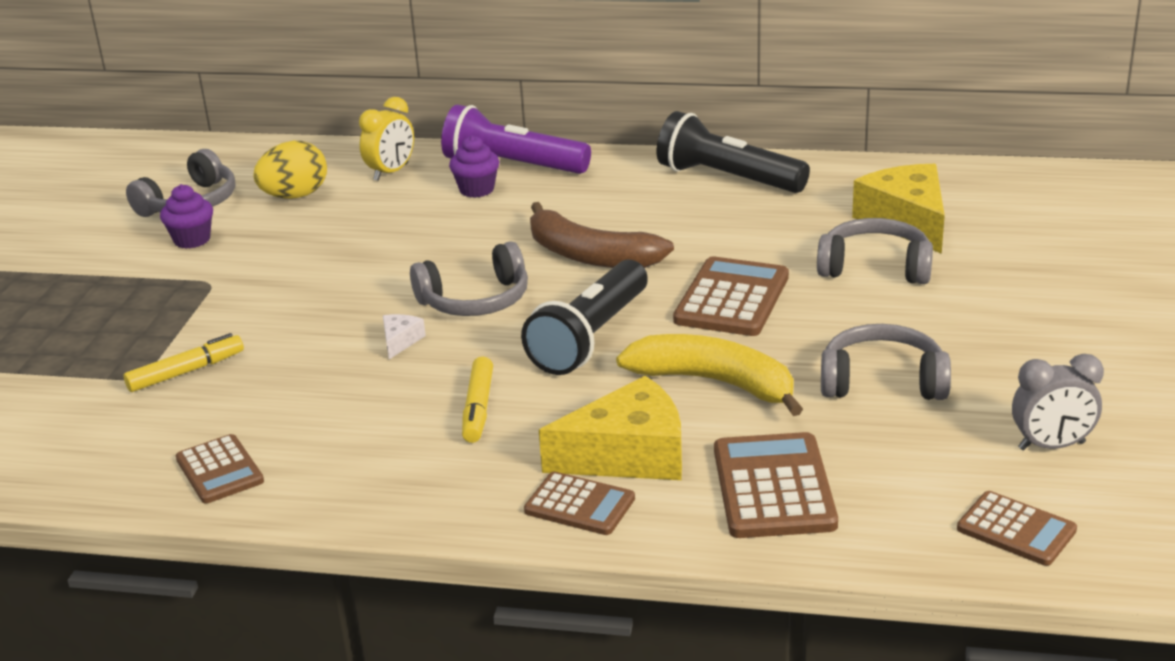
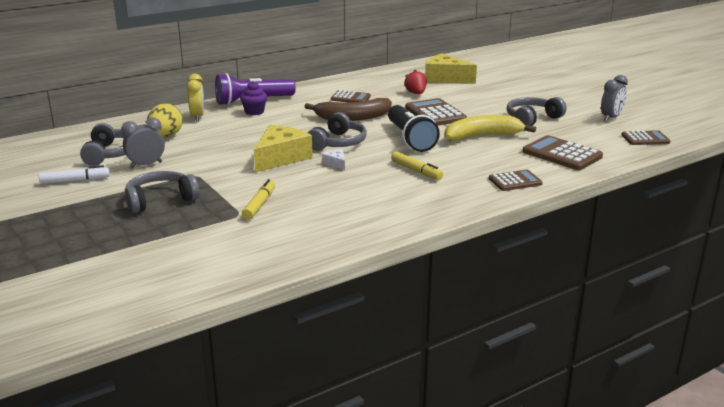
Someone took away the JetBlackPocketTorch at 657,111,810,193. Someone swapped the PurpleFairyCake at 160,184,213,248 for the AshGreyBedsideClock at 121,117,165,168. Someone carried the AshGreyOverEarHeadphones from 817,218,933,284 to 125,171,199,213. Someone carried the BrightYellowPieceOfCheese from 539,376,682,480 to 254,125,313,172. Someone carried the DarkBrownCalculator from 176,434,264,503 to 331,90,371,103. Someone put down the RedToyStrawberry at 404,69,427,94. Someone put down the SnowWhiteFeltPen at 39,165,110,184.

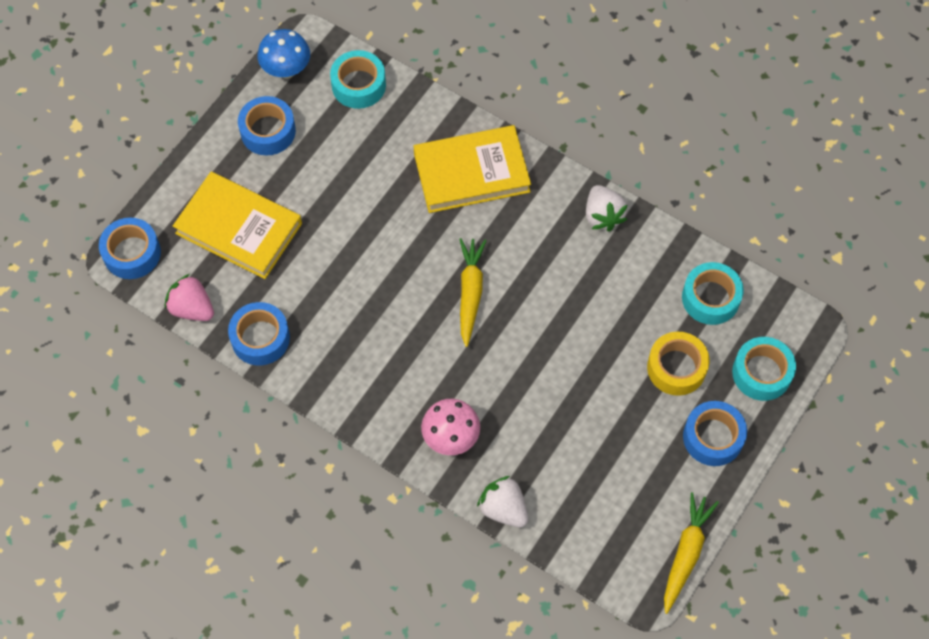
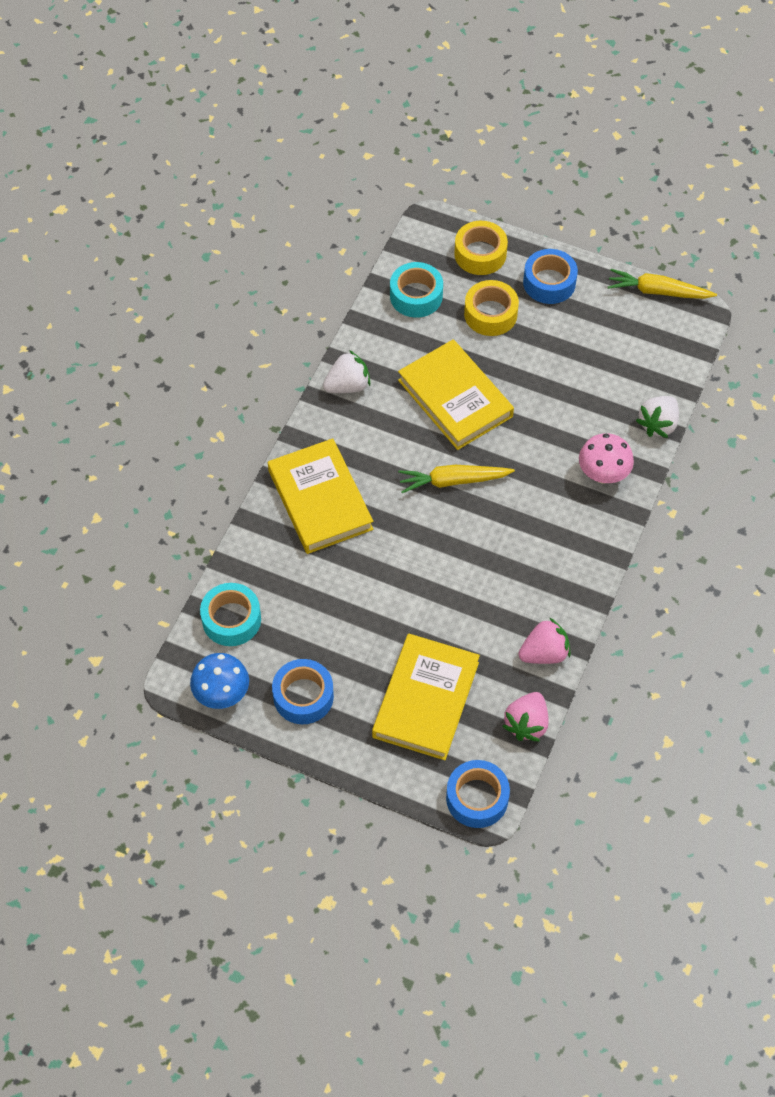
Someone swapped the BlueRollOfTape at 228,302,290,366 for the PinkToyStrawberry at 518,617,571,664. Someone repainted the TealRollOfTape at 732,337,796,401, which became the BrightYellowRollOfTape at 455,221,508,275. Someone put down the BrightYellowBook at 398,339,514,450.

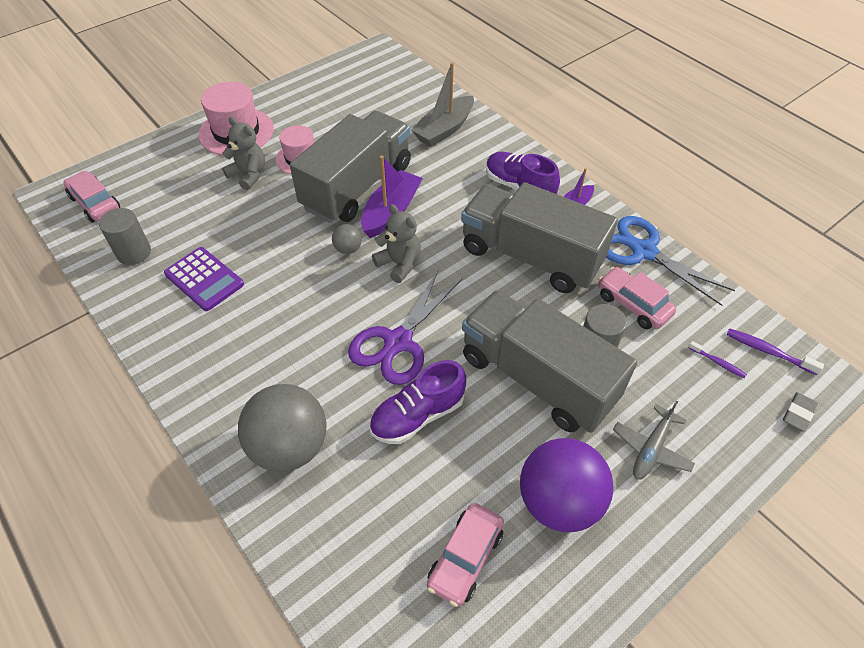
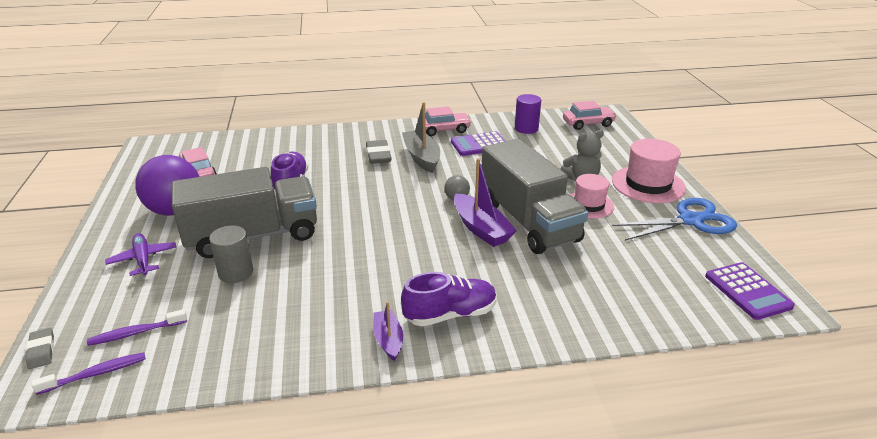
Someone carried the AshGreySailboat from 411,62,474,147 to 402,102,440,173. Someone took away the AshGreyLorry at 461,182,618,293. Someone took away the AshGreyStuffedBear at 372,204,420,283. Someone repainted the AshGreyCylinderShape at 99,208,151,265, which became the PurpleCylinderShape at 515,94,541,134. Someone carried the BlueScissors from 606,216,735,306 to 612,198,737,241. Someone carried the PinkToyCar from 598,267,676,329 to 425,106,472,136. Someone took away the PurpleScissors at 348,269,462,385. Someone scaled the PurpleToothbrush at 689,341,747,378 by 1.54. Someone took away the AshGreySphere at 238,384,327,472. Someone repainted the AshGreyPlane at 613,401,695,480, which became the PurplePlane at 105,233,176,276. Someone put down the AshGreyEraser at 366,140,392,164. Someone put down the PurpleCalculator at 705,262,795,320.

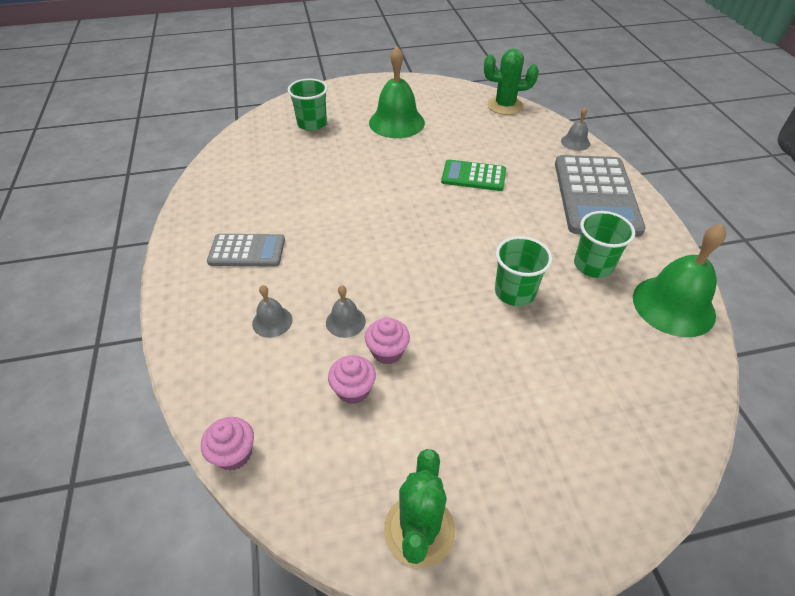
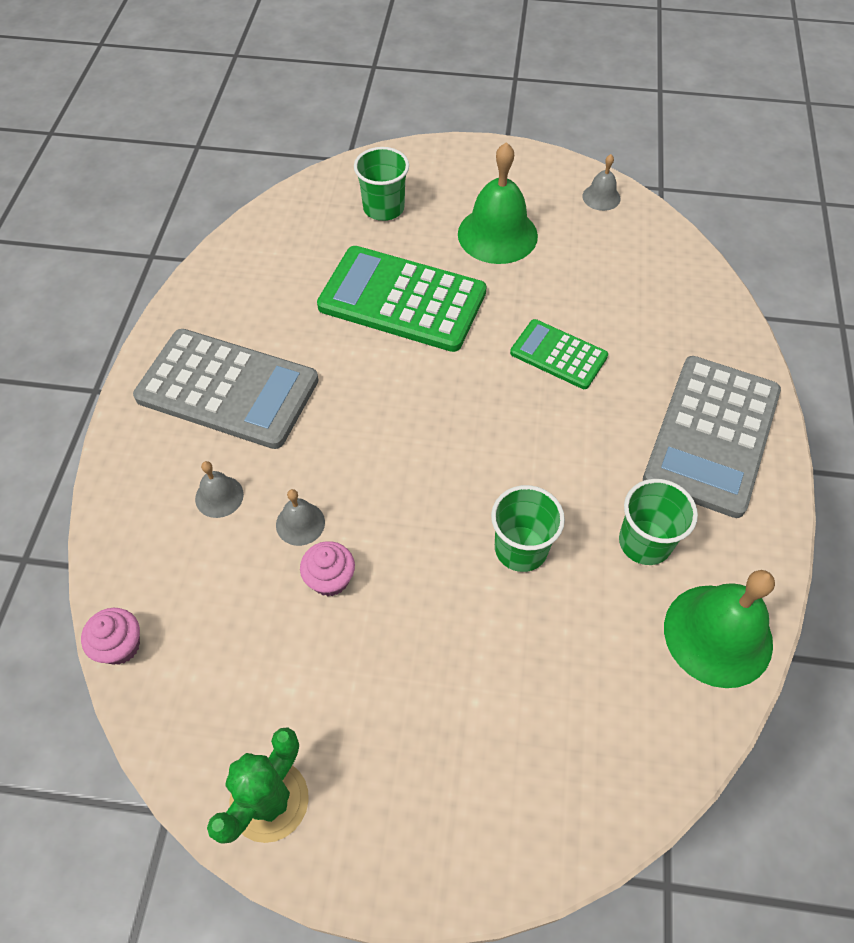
Someone took away the GreenCactus at 484,48,539,115. Someone carried the AshGreyBell from 561,107,590,151 to 582,154,621,211. Someone scaled the AshGreyCalculator at 207,234,285,267 by 1.82. Someone took away the PinkFairyCake at 328,355,376,404. Someone put down the GreenCalculator at 317,246,487,352.

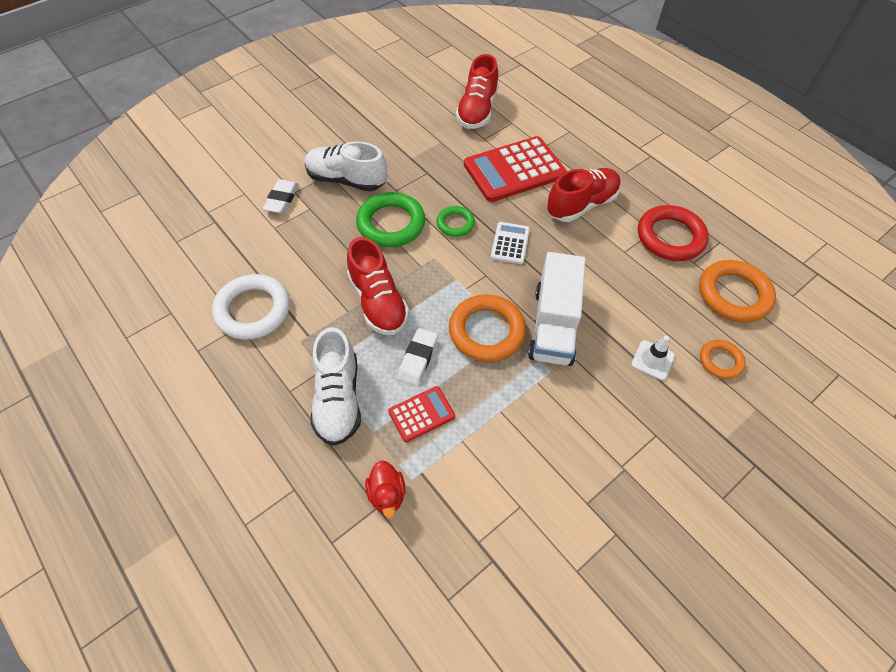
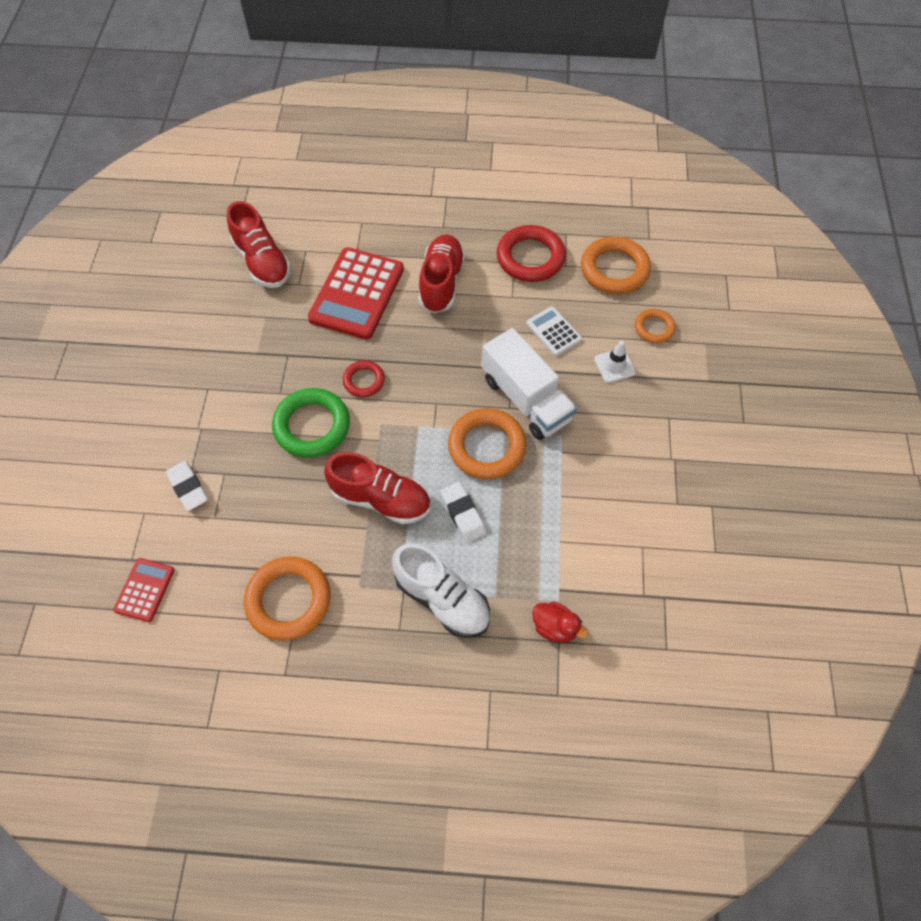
Someone took away the SnowWhiteSneaker at 305,141,387,191. Someone repainted the GreenHoop at 437,206,475,237, which became the RedHoop at 343,360,385,397. Someone carried the SnowWhiteCalculator from 491,222,530,264 to 526,306,582,356. Someone repainted the SnowWhiteHoop at 212,274,290,340, which became the OrangeColouredHoop at 244,556,330,641. Someone carried the RedCalculator from 388,386,455,442 to 113,558,175,622.

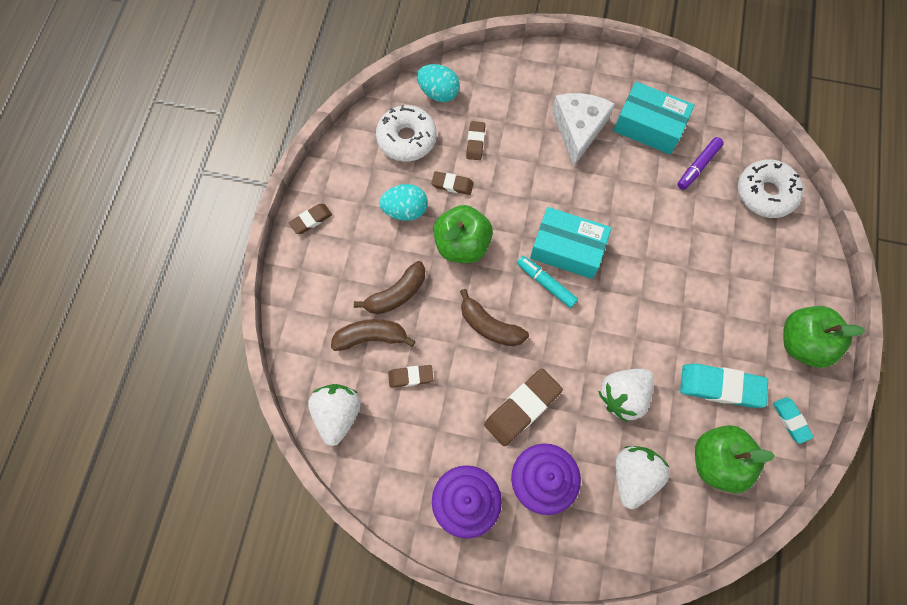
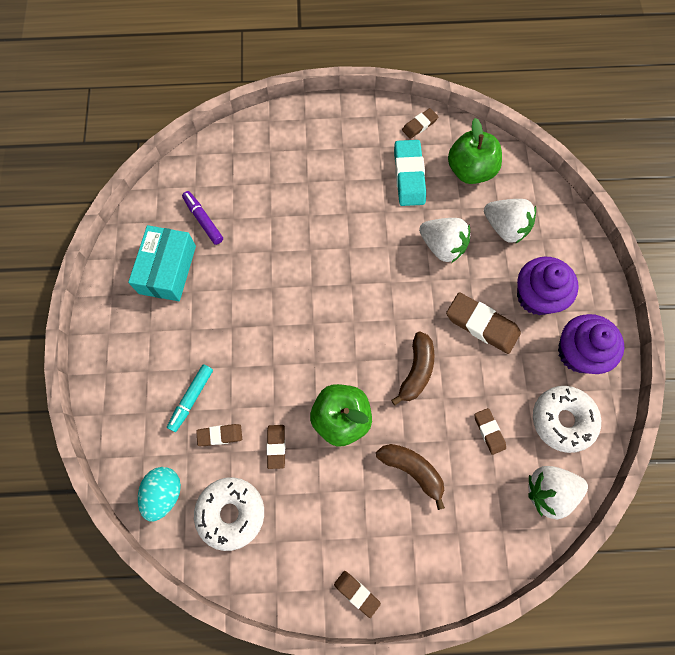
Someone took away the SnowWhitePieceOfCheese at 552,93,615,166. Someone rotated the PurpleFeltPen at 677,137,724,190 by 150 degrees counterclockwise. Someone carried the SnowWhiteDoughnut from 738,159,803,218 to 533,386,601,453. Someone took away the TealEggShape at 379,184,428,221. Someone took away the TealBox at 530,207,611,279. Someone carried the TealFeltPen from 517,256,578,308 to 167,364,213,432. Someone took away the GreenToyApple at 783,306,865,368. Someone took away the DarkBrownBanana at 331,319,415,351. Someone repainted the TealEraser at 773,397,814,444, which became the DarkBrownEraser at 402,108,438,139. Someone rotated the SnowWhiteToyStrawberry at 616,446,669,509 by 150 degrees counterclockwise.

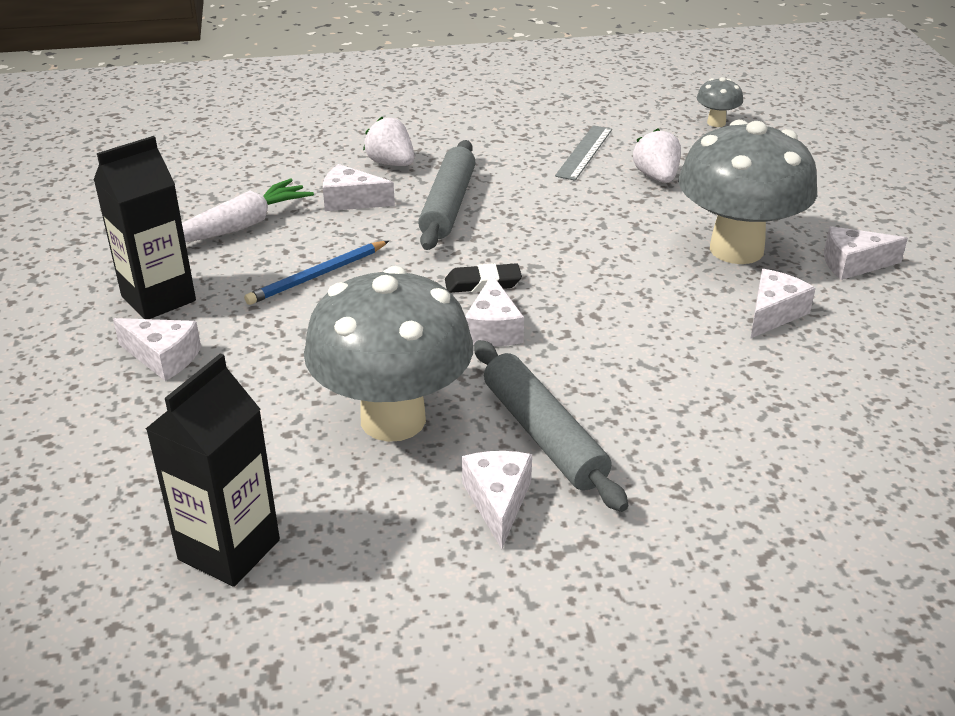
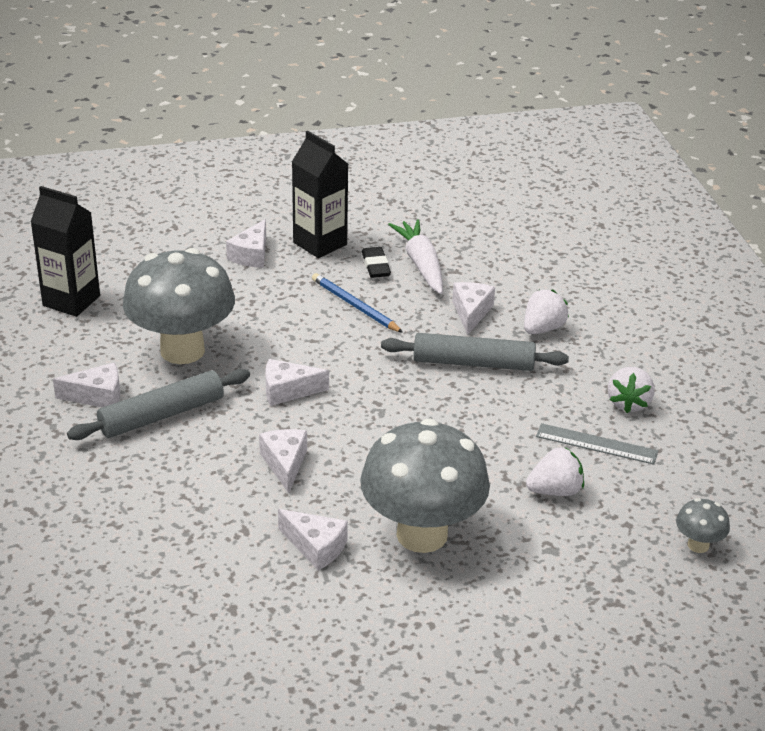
Someone rotated the SnowWhiteToyCarrot at 182,178,314,243 by 150 degrees counterclockwise. Someone carried the SnowWhitePieceOfCheese from 824,226,908,280 to 259,429,307,493. Someone carried the JetBlackEraser from 445,263,522,293 to 362,247,391,278. Someone put down the SnowWhiteToyStrawberry at 608,367,655,413.

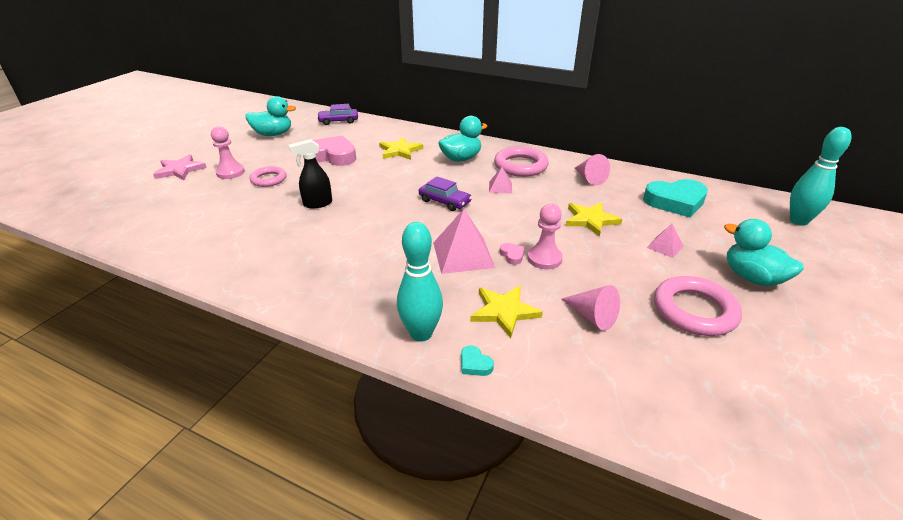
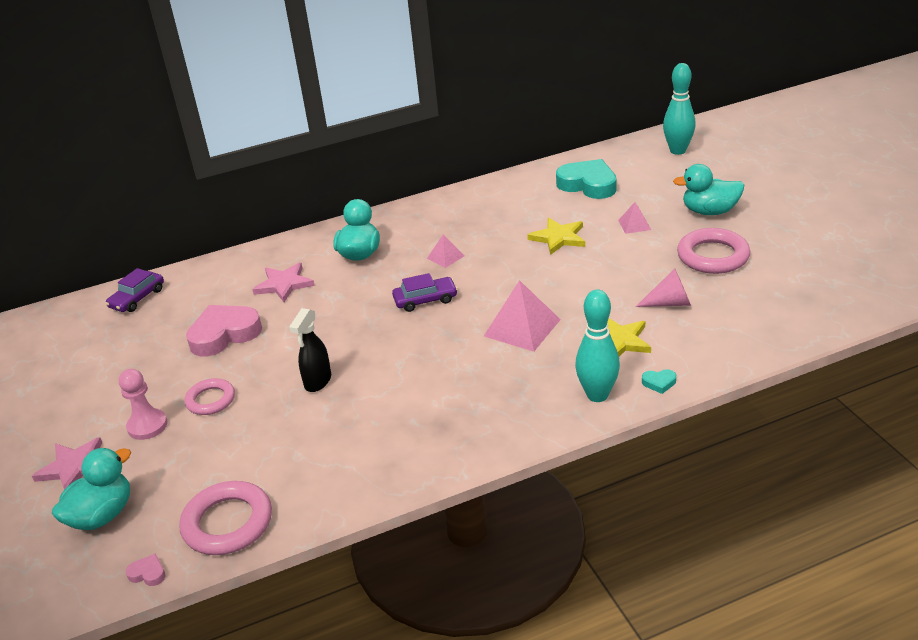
Someone carried the TealRubberDuck from 245,96,296,136 to 52,448,131,530. Someone repainted the BrightYellowStarShape at 379,137,423,160, which became the PinkStarShape at 252,263,315,302. Someone carried the PinkHoop from 494,146,549,177 to 179,481,272,555. Someone took away the PinkConeShape at 575,154,610,186. Someone rotated the TealLoveHeart at 643,179,708,217 by 90 degrees counterclockwise. Someone took away the PinkChessPawn at 527,204,563,269. Someone carried the PinkLoveHeart from 499,243,525,265 to 126,554,166,586.

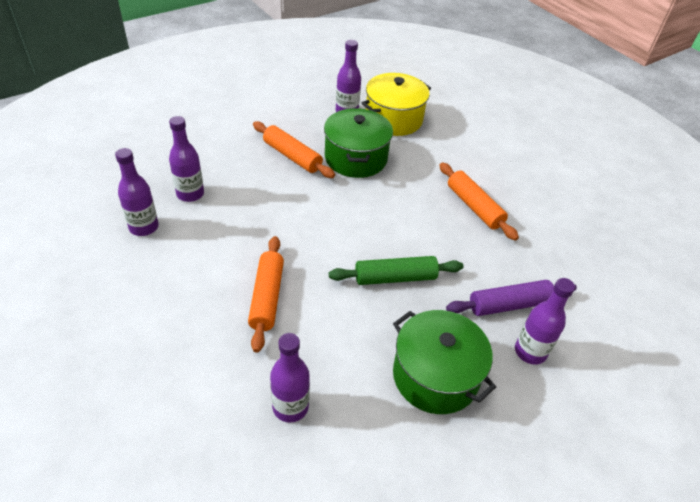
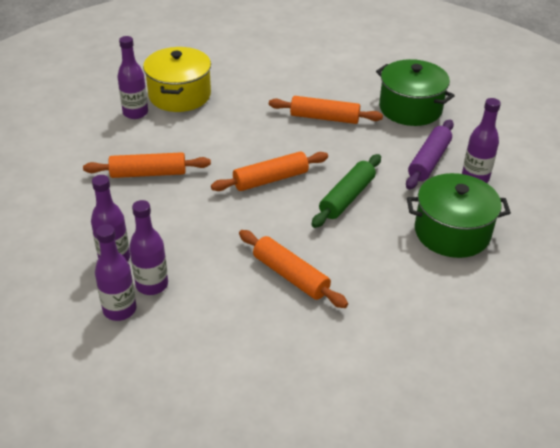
Someone carried the GreenCookingPot from 324,108,393,178 to 376,59,455,126. Someone carried the PurpleBottle from 270,333,310,423 to 129,200,168,295. Someone put down the OrangeColouredDoughRoller at 211,151,328,191.

